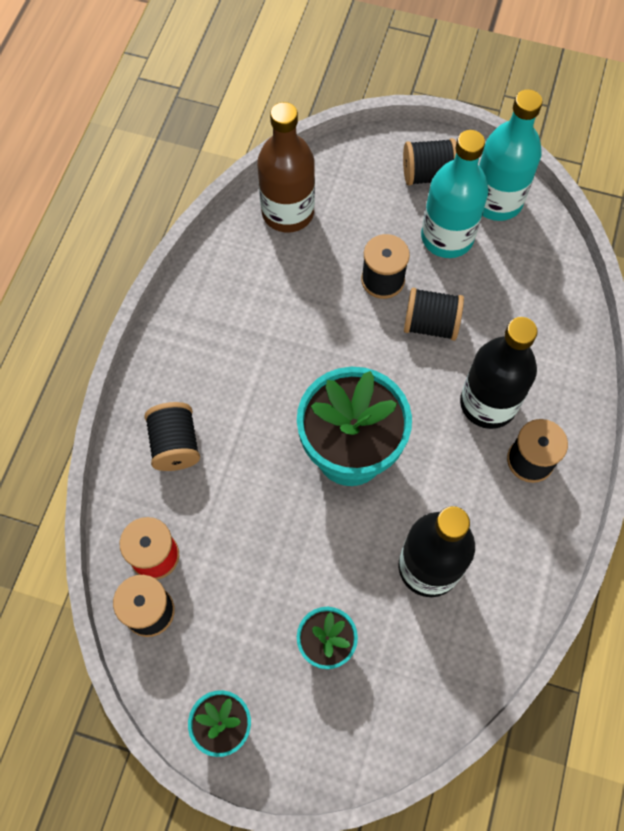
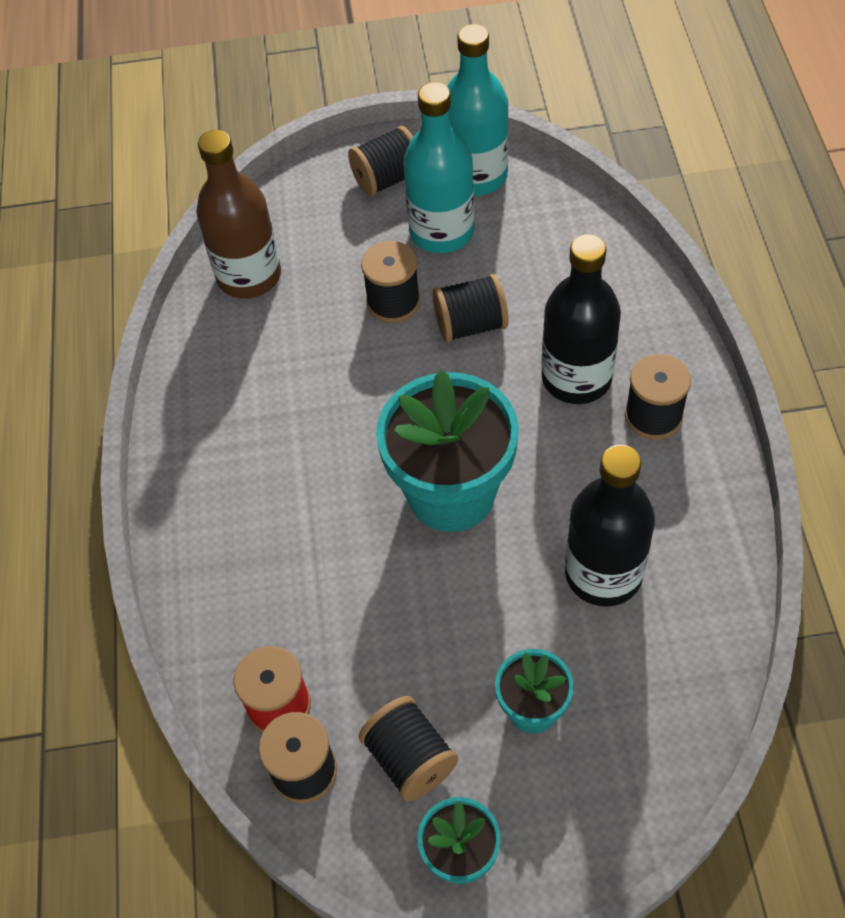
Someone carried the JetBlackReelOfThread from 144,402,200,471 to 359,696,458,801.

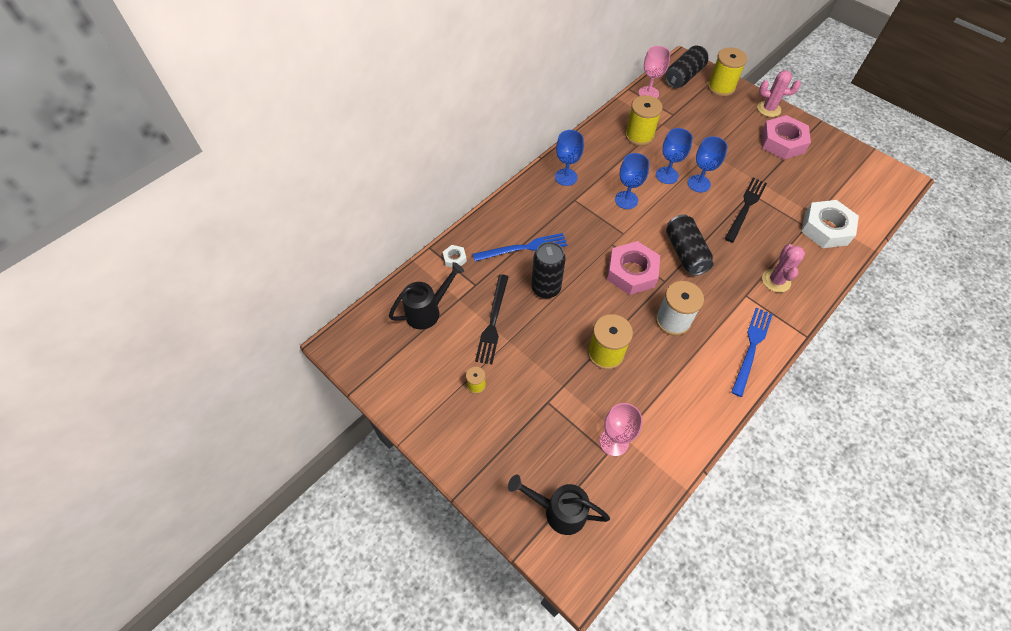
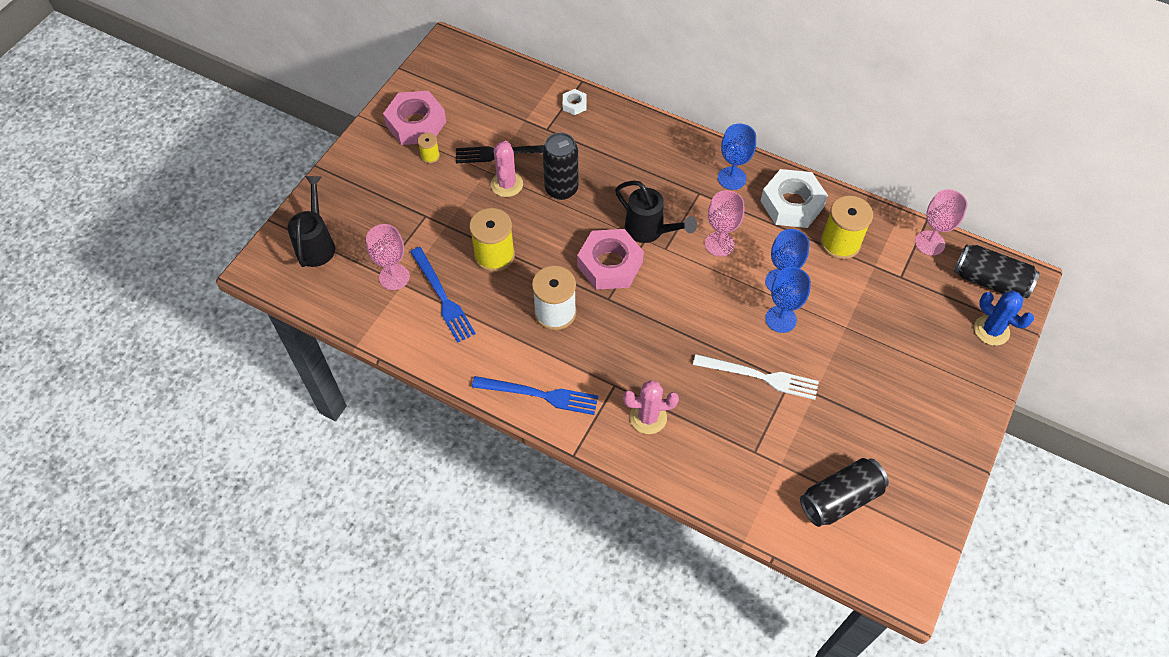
Someone swapped the BrightYellowReelOfThread at 708,48,747,96 for the BlueCactus at 974,291,1034,346. Someone carried the PinkCactus from 757,70,801,117 to 491,141,523,197. Someone carried the PinkHexagonNut from 761,115,811,160 to 383,91,446,145. Someone repainted the BlueGoblet at 615,153,649,209, which became the PinkGoblet at 705,190,744,257. Someone repainted the JetBlackFork at 725,178,767,243, which became the SnowWhiteFork at 693,354,819,400. Someone carried the SnowWhiteHexagonNut from 801,200,859,248 to 761,169,828,228. Someone carried the JetBlackTin from 666,214,714,276 to 800,458,889,527. Someone carried the BlueFork from 473,233,567,261 to 410,247,476,342. Someone carried the JetBlackWateringPot from 389,262,464,330 to 615,181,697,243.

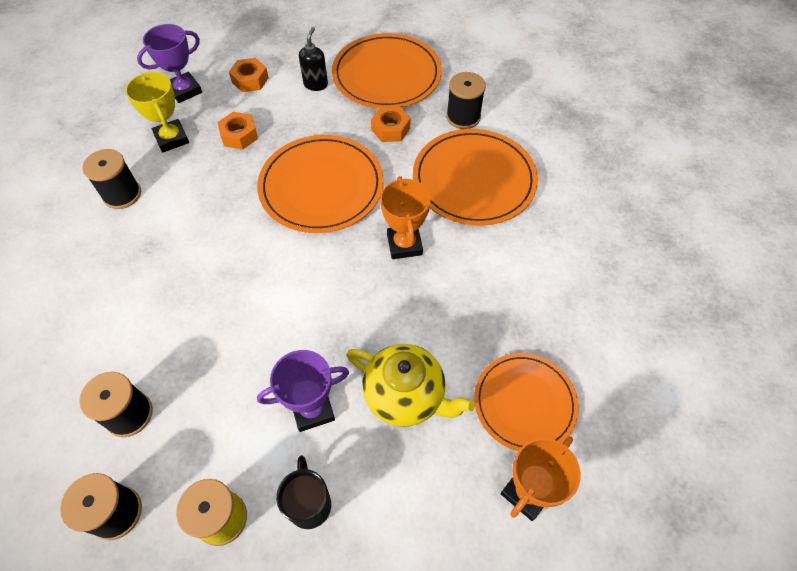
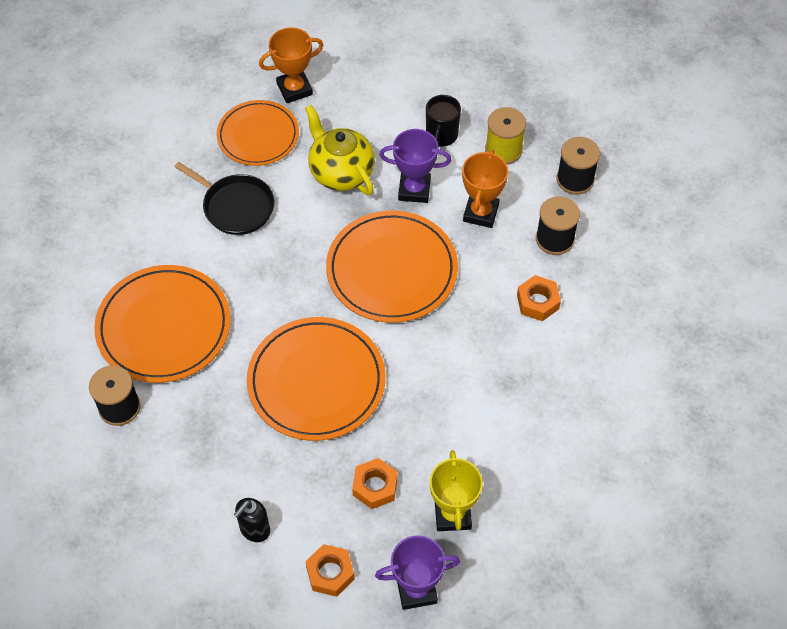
Someone carried the OrangeColouredDinnerPlate from 332,33,442,109 to 326,210,458,323. Someone carried the OrangeColouredHexagonNut from 371,106,411,142 to 517,275,561,321. Someone took away the JetBlackReelOfThread at 82,149,141,209. Someone carried the OrangeColouredPrizeCup from 380,176,431,259 to 462,150,508,228. Someone put down the JetBlackPan at 174,162,275,235.

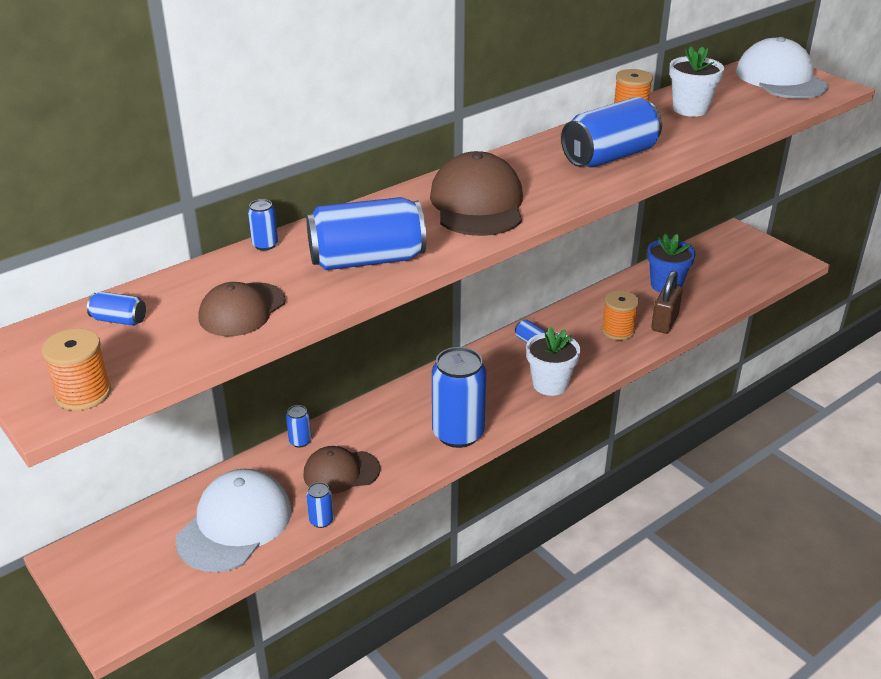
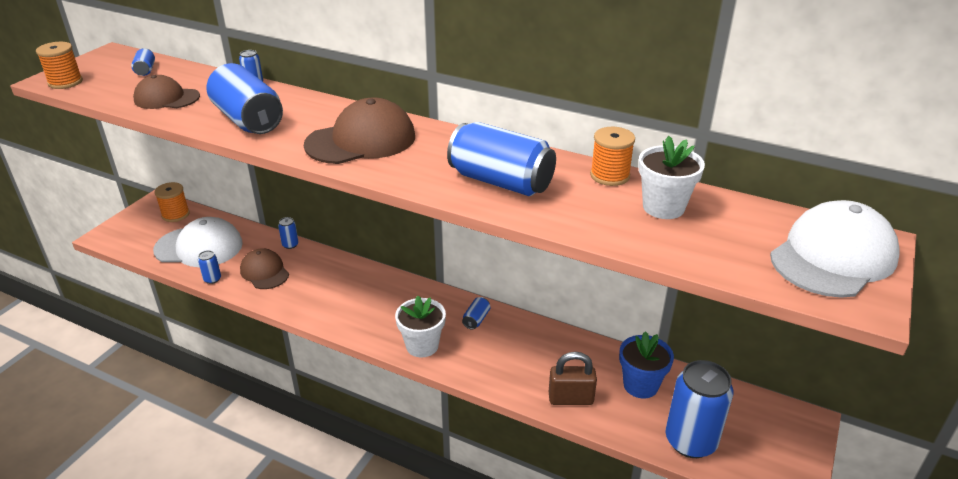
Someone carried the OrangeColouredReelOfThread from 601,290,639,340 to 154,182,190,222. Someone carried the BlueTin from 432,347,486,448 to 665,360,733,458.

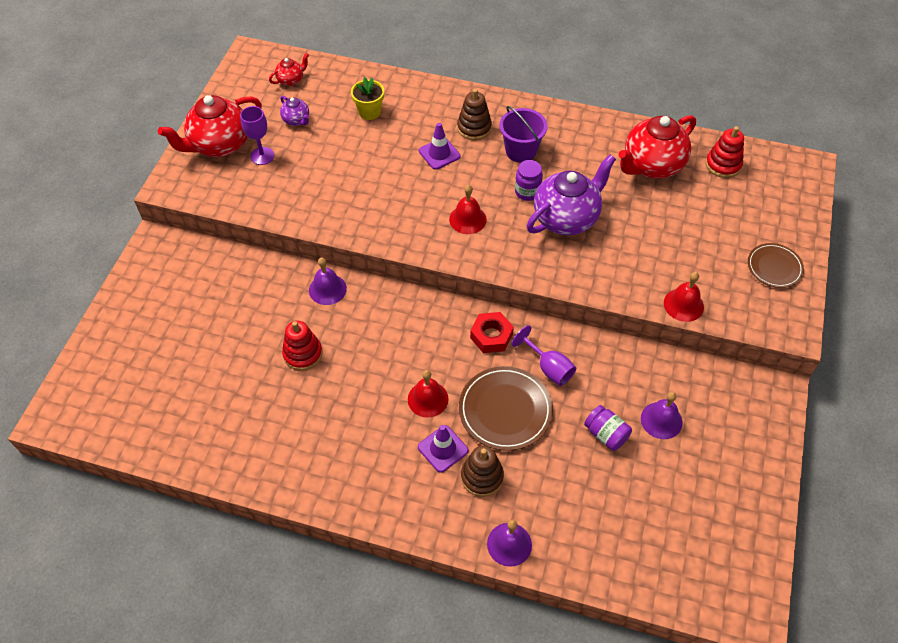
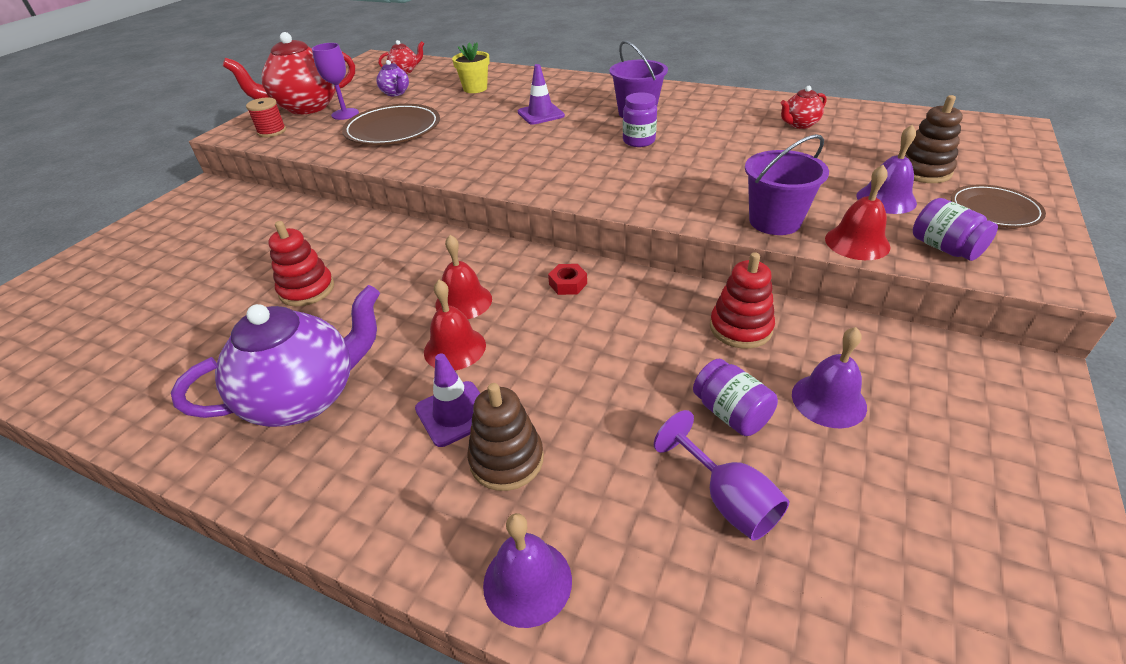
Someone carried the DarkBrownStackingToy from 457,89,492,140 to 905,95,963,183. Someone scaled the RedTeaPot at 618,115,696,179 by 0.47. Someone carried the RedStackingToy from 706,126,744,178 to 710,252,775,349. Someone carried the PurpleTeaPot from 527,154,616,235 to 171,285,380,427. Someone carried the RedBell from 449,185,487,234 to 435,235,492,319. Someone carried the PurpleBell from 309,258,347,305 to 857,125,917,214. Someone scaled the RedHexagonNut at 470,312,514,353 by 0.62. Someone carried the PurpleGoblet from 512,325,576,386 to 654,410,789,541. Someone carried the DarkBrownDinnerPlate from 459,366,553,451 to 342,104,440,145. Someone put down the RedReelOfThread at 246,97,286,137. Someone put down the PurpleSandBucket at 745,134,829,235. Someone put down the PurplePreserveJar at 913,198,998,261.

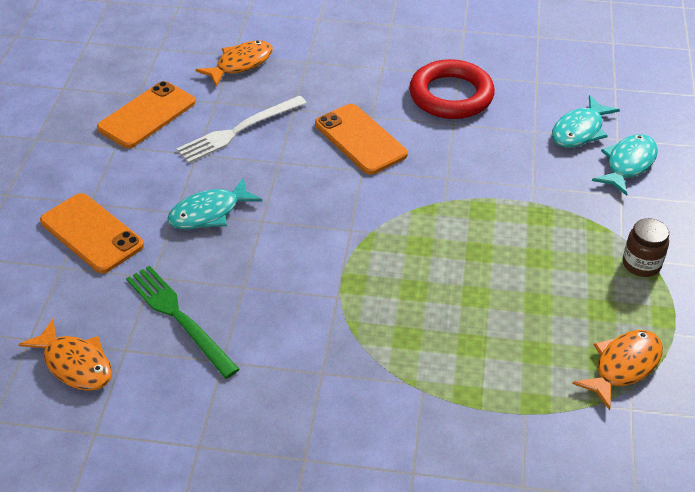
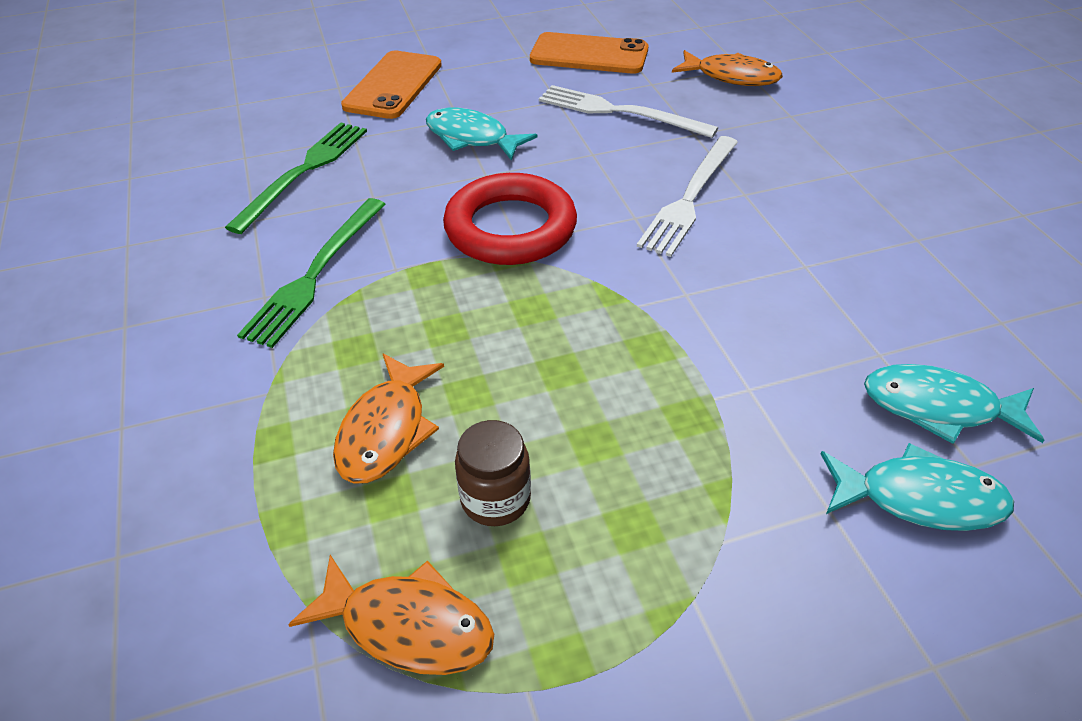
Someone carried the RedHoop from 409,59,495,119 to 443,173,577,265. Someone swapped the OrangeColouredMobilePhone at 315,104,408,175 for the SnowWhiteFork at 637,136,738,257. Someone carried the DarkBrownPreserveJar from 623,218,669,277 to 455,420,531,526. Someone carried the OrangeColouredFishFigure from 18,318,112,391 to 333,353,444,483. Someone put down the GreenFork at 237,198,386,348.

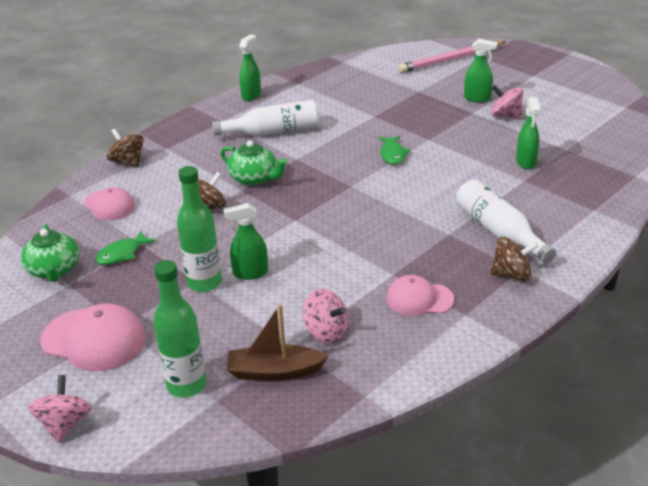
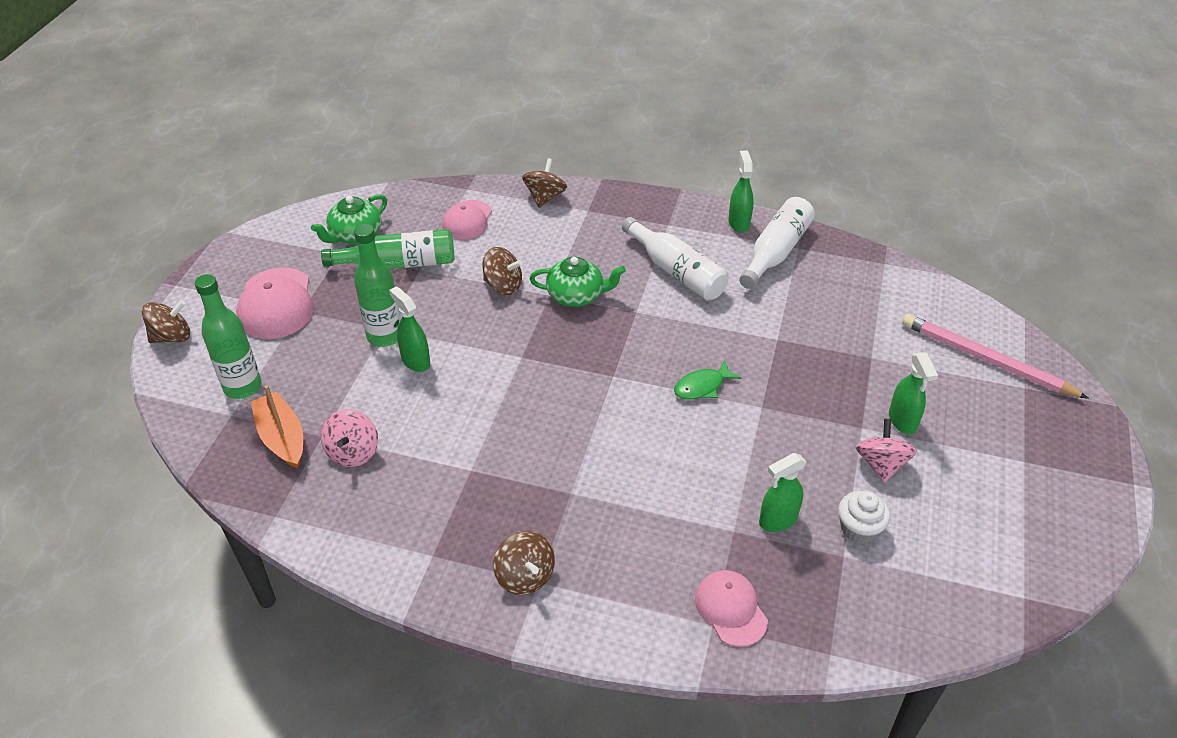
Someone rotated the GreenSprayBottle at 239,34,261,101 by 90 degrees counterclockwise. Someone rotated the GreenTeaPot at 220,140,288,185 by 90 degrees counterclockwise. Someone carried the SnowWhiteBottle from 456,180,556,263 to 739,197,815,289. Someone swapped the GreenFishFigure at 95,230,156,265 for the GreenBottle at 321,229,455,269. Someone carried the PinkPeakedCap from 386,275,454,316 to 695,570,768,647. Someone repainted the DarkBrownSailboat at 227,304,329,381, which became the OrangeColouredSailboat at 251,385,303,469. Someone repainted the PinkSpinningTop at 28,375,92,443, which became the DarkBrownSpinningTop at 142,300,191,343. Someone put down the SnowWhiteFairyCake at 838,491,890,544.

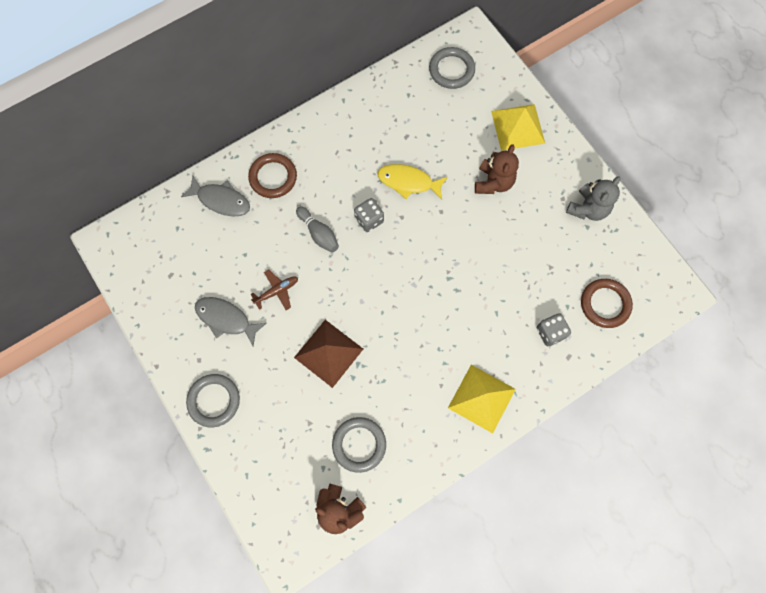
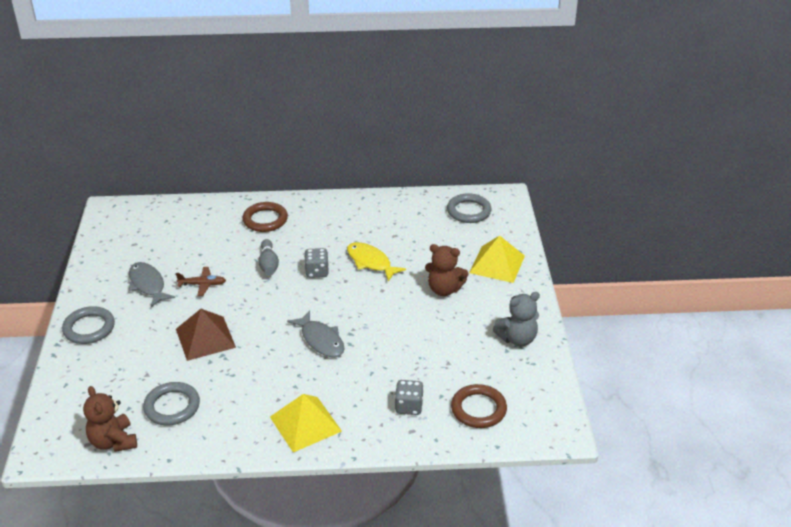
Someone rotated the DarkBrownStuffedBear at 475,144,519,194 by 60 degrees clockwise. Someone carried the AshGreyFishFigure from 181,175,250,217 to 287,310,345,357.

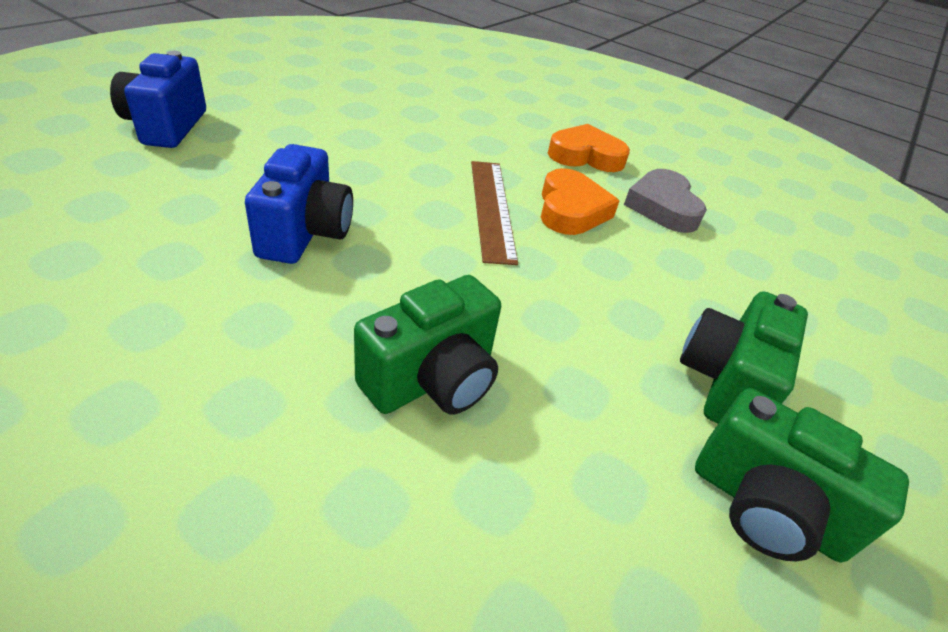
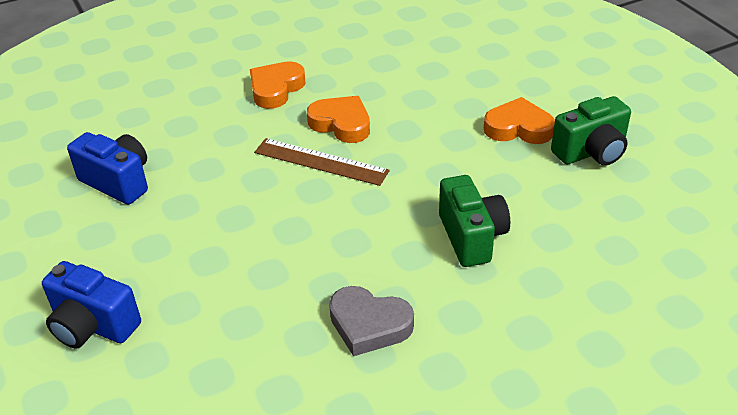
Someone carried the BlueCamera from 245,144,353,264 to 67,132,148,204. Someone carried the AshGreyLoveHeart from 624,169,707,233 to 329,286,414,356. Someone swapped the GreenCamera at 680,291,808,424 for the OrangeColouredLoveHeart at 484,97,555,144.

